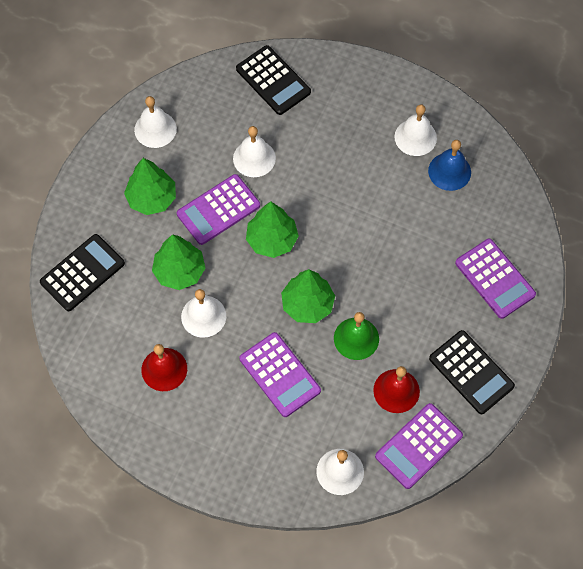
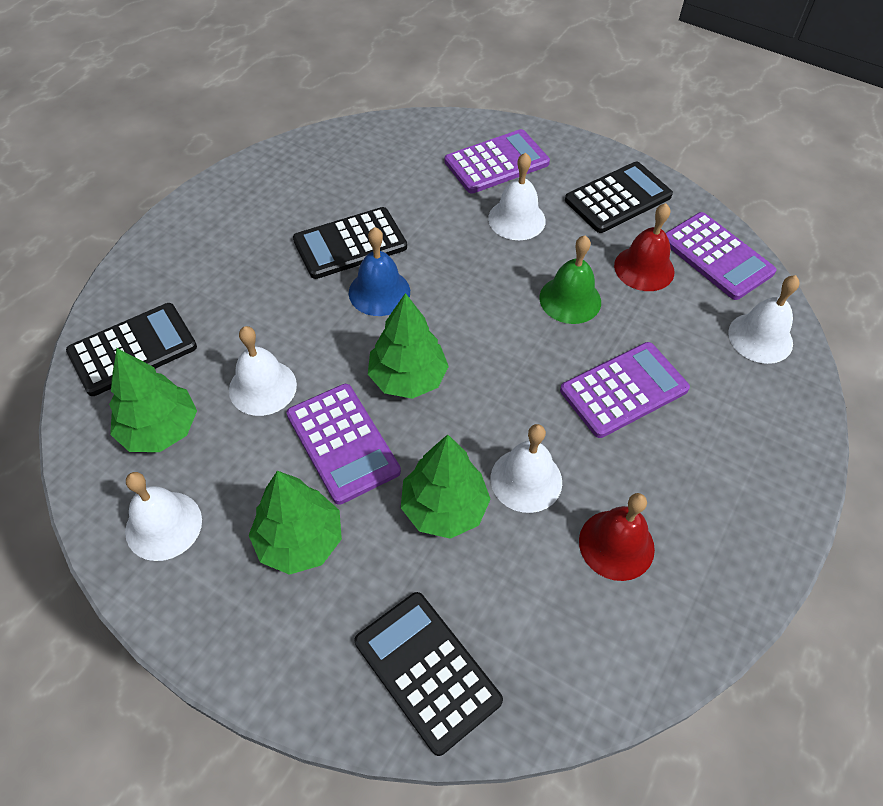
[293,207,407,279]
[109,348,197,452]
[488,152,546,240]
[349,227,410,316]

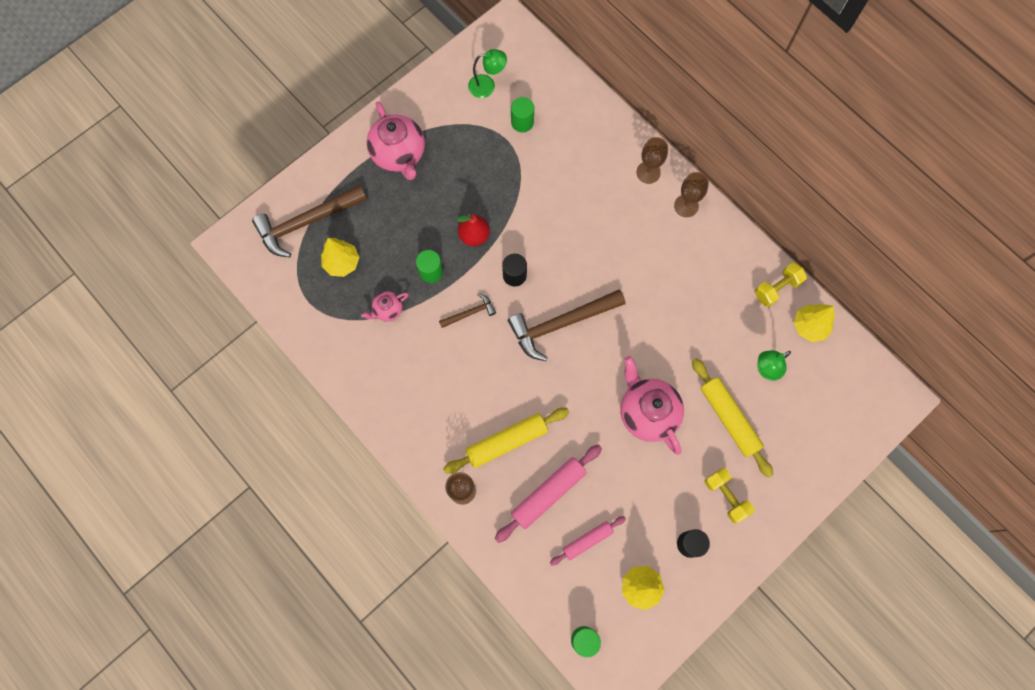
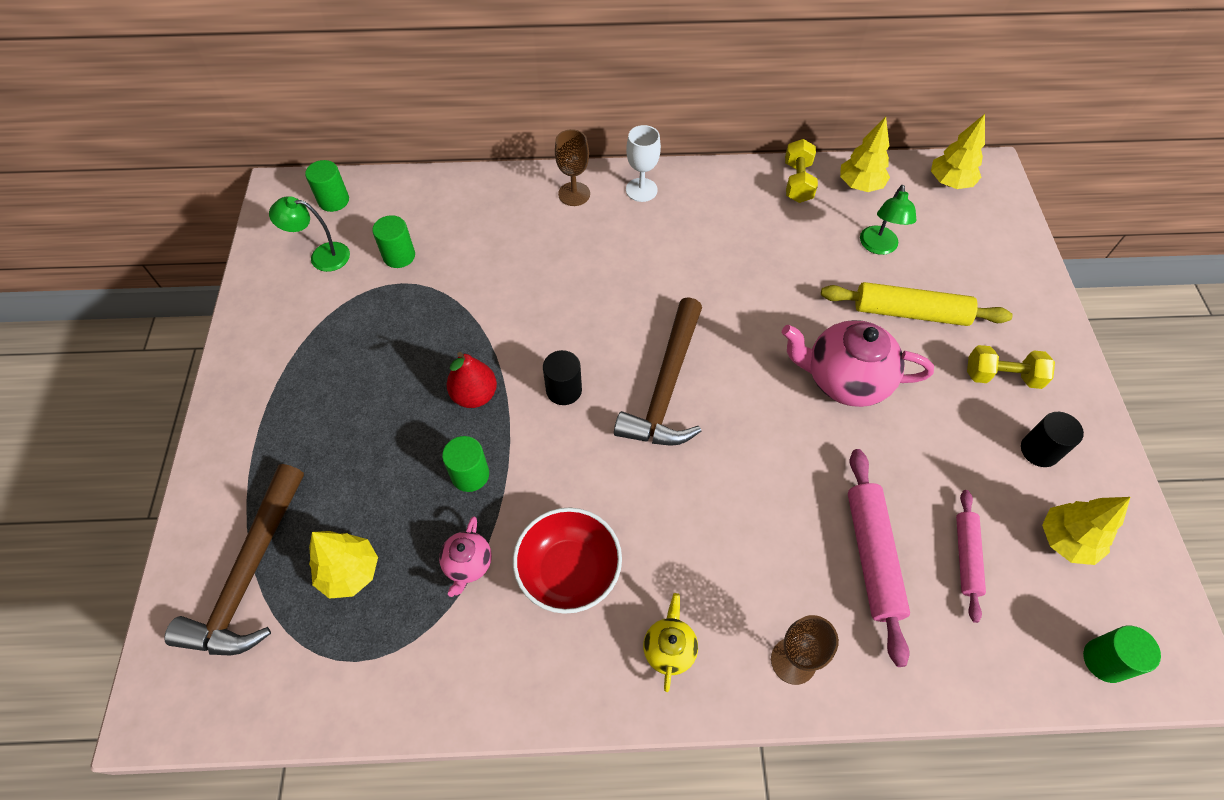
[366,101,425,180] (first image)
[439,293,496,328] (first image)
[443,408,569,474] (first image)
[305,160,349,212]
[513,507,622,614]
[643,593,698,692]
[931,114,985,189]
[626,125,661,202]
[269,196,350,272]

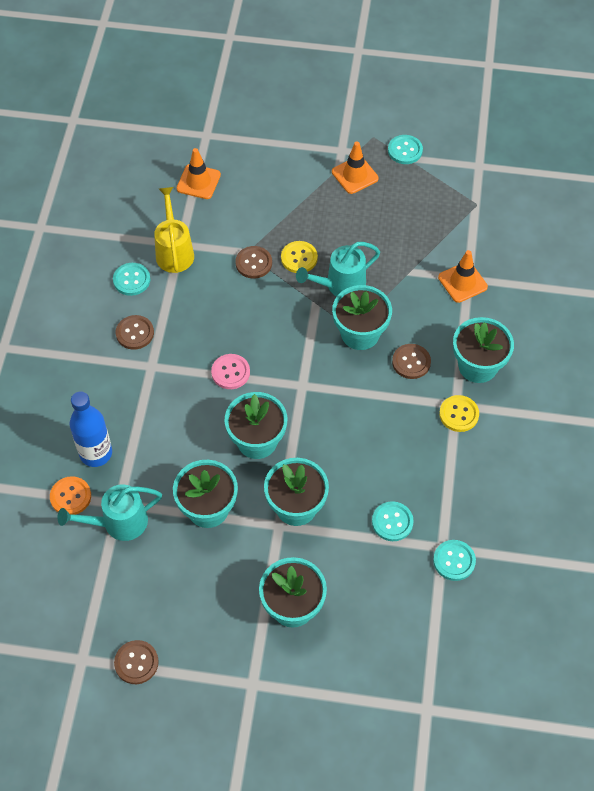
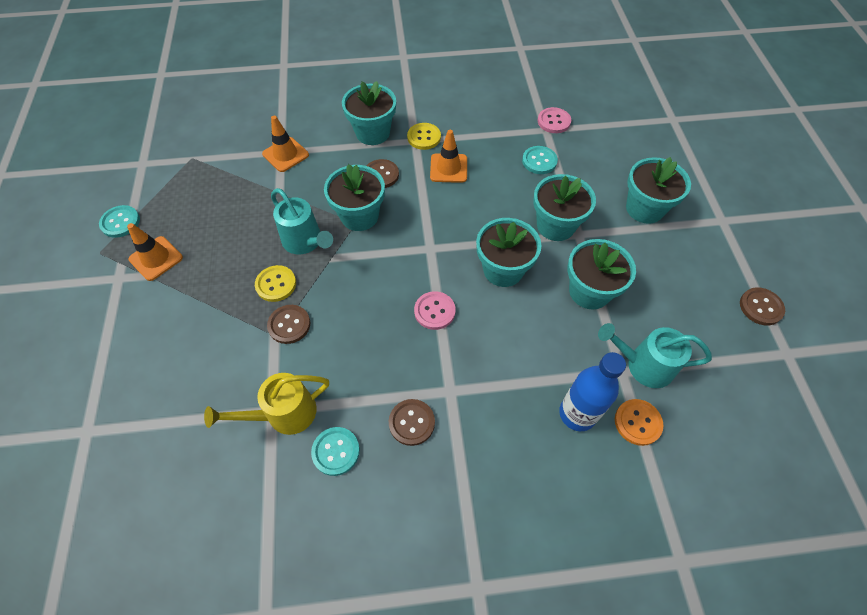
[430,130,467,183]
[538,107,571,133]
[598,323,712,388]

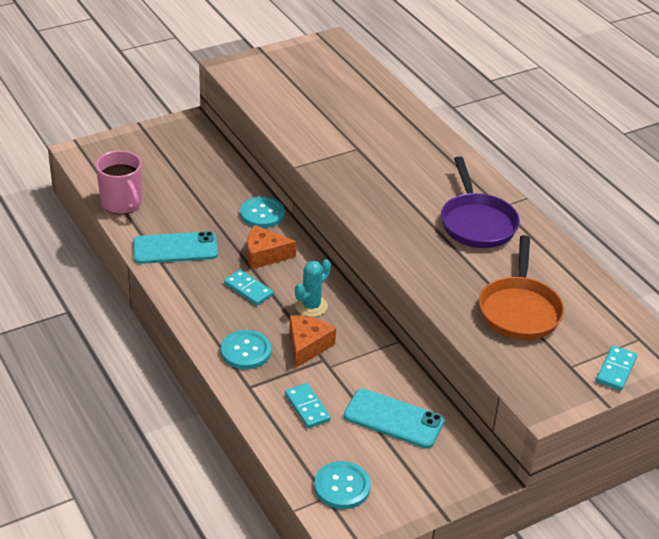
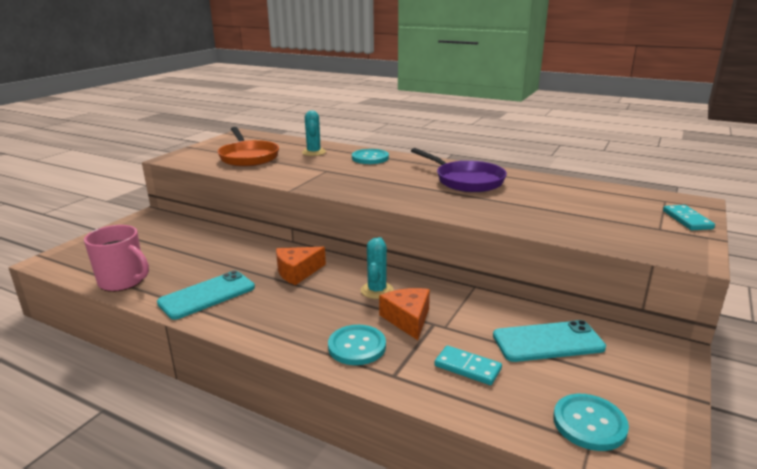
[224,270,273,305] (first image)
[302,110,326,156]
[352,149,389,164]
[217,127,279,166]

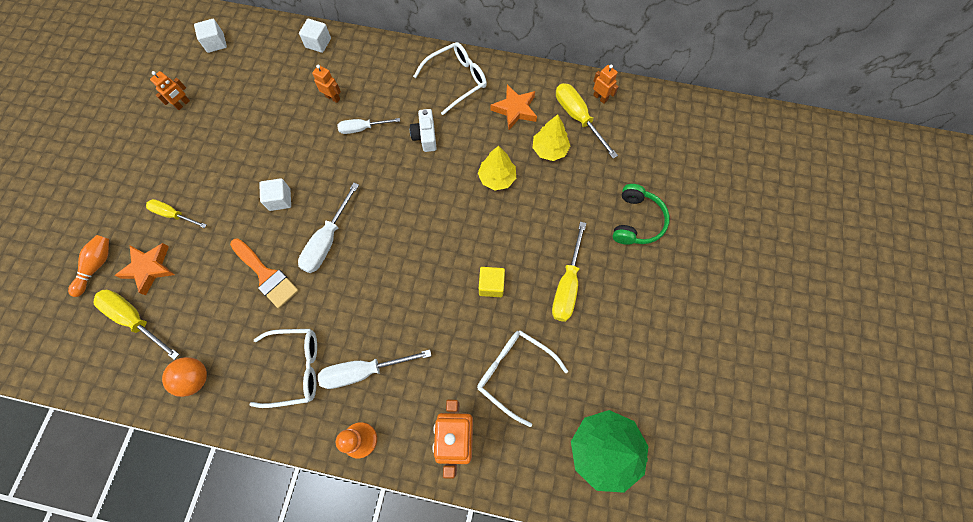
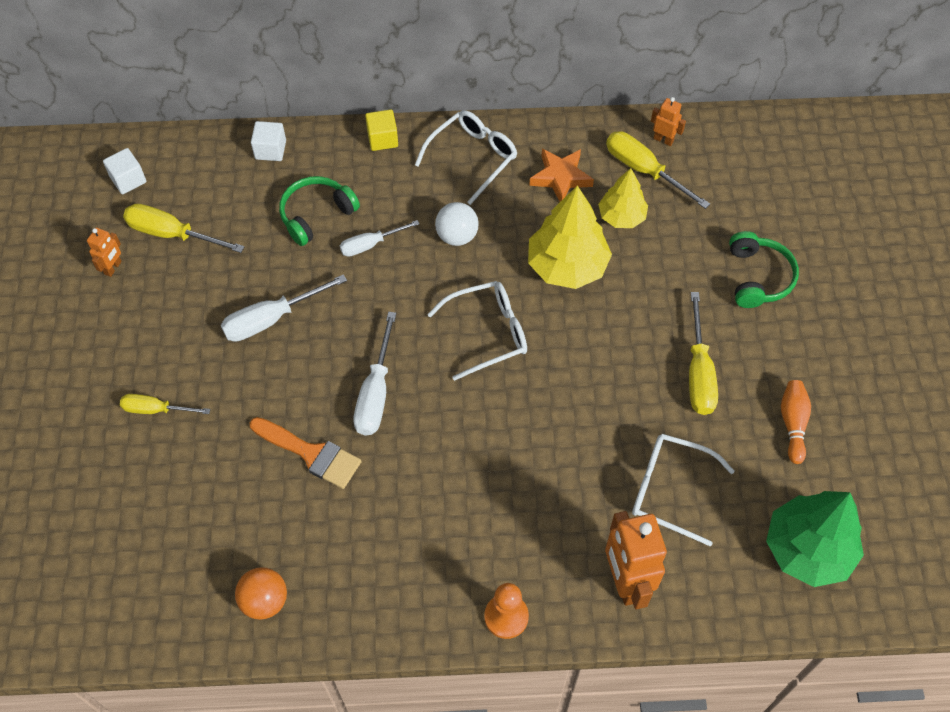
[114,243,175,295] (first image)
[259,178,291,211] (first image)
[781,380,811,464]
[123,204,245,253]
[427,281,527,381]
[221,274,347,342]
[365,109,398,151]
[279,176,360,246]
[435,202,479,246]
[528,185,612,289]

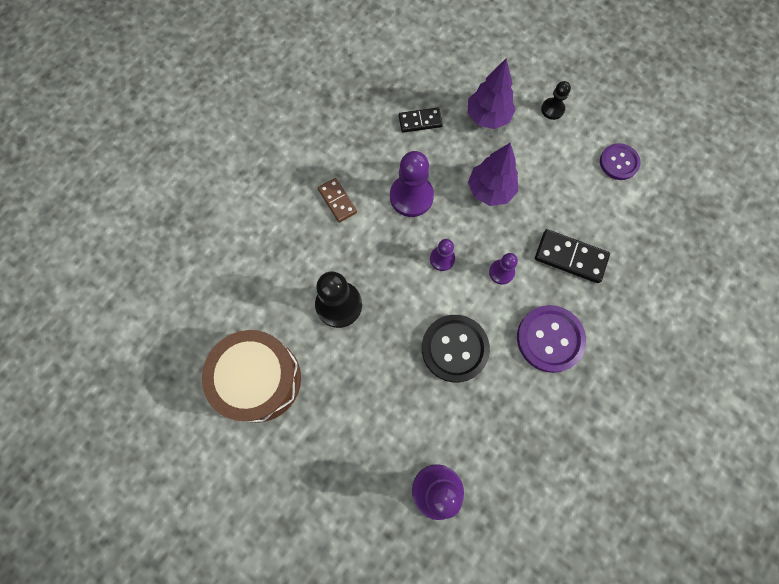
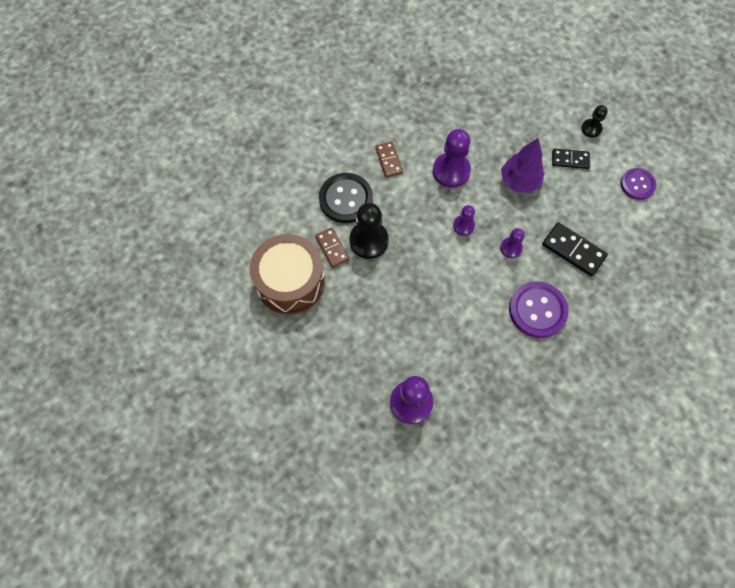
[468,58,516,129] (first image)
[315,228,349,268]
[552,149,590,169]
[319,173,373,223]

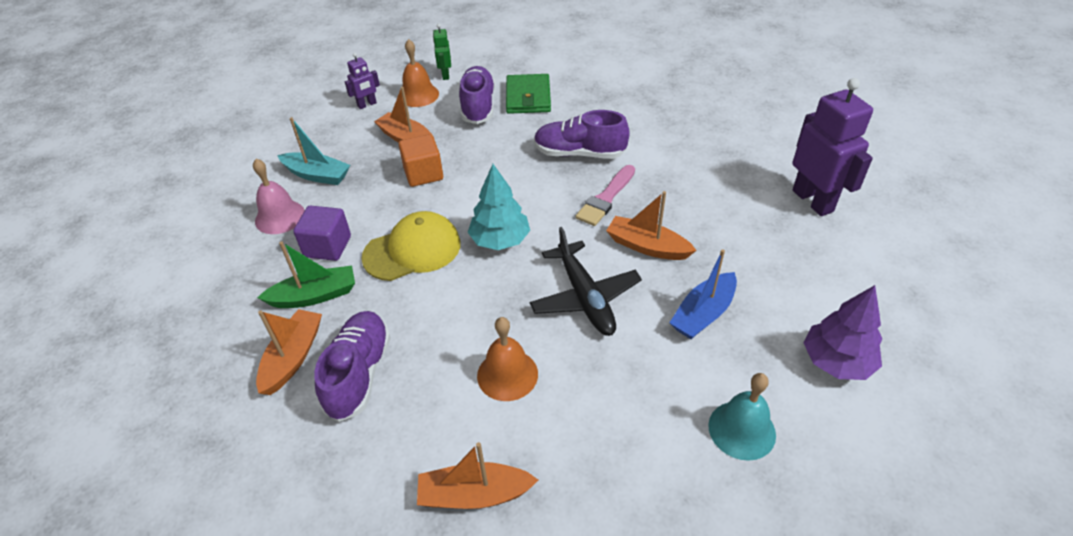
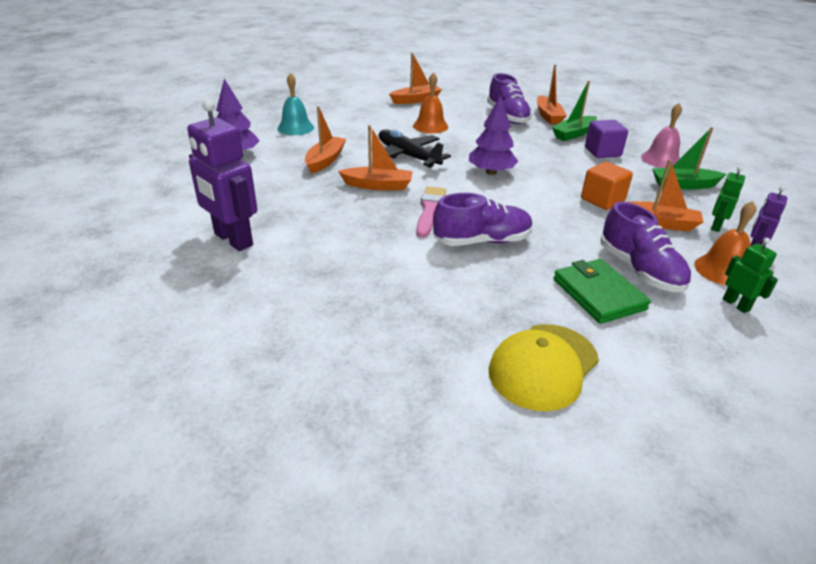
[711,166,745,232]
[489,324,599,411]
[652,127,726,190]
[469,95,518,175]
[305,106,346,174]

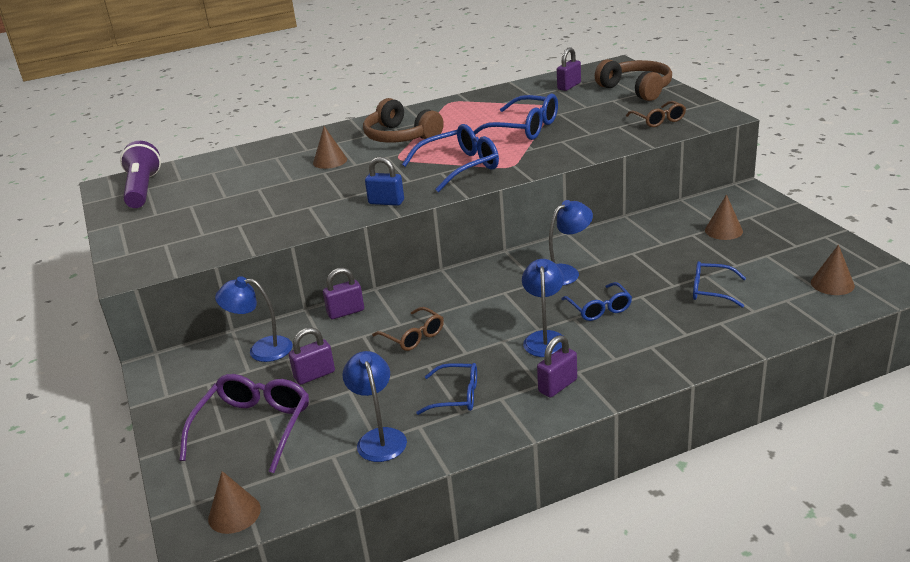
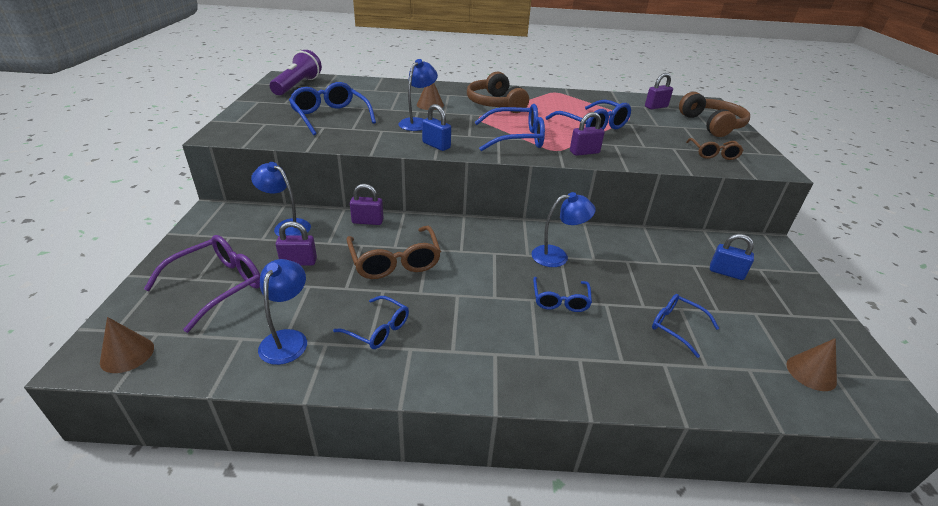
[289,82,376,135]
[399,59,438,131]
[570,112,605,156]
[710,234,754,280]
[347,226,441,279]

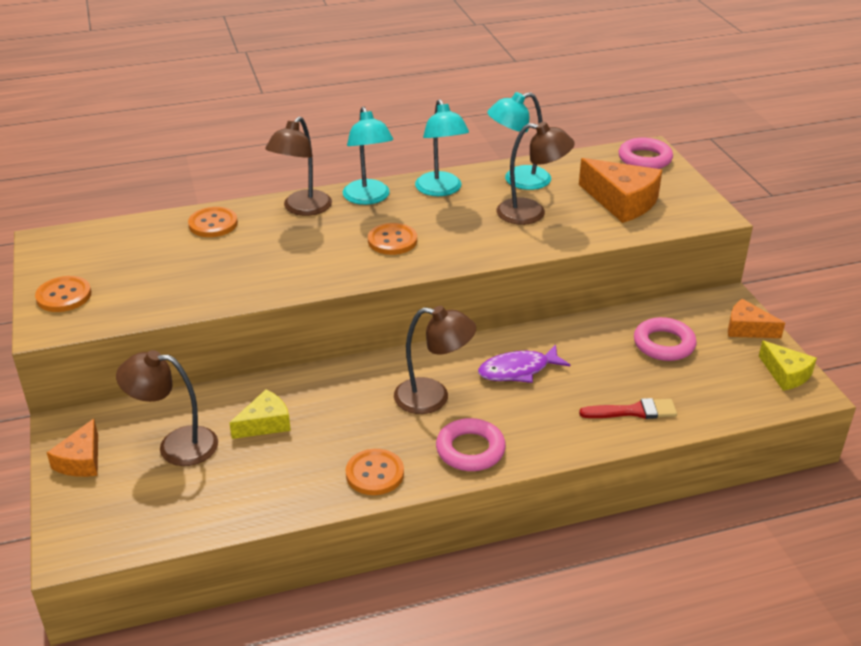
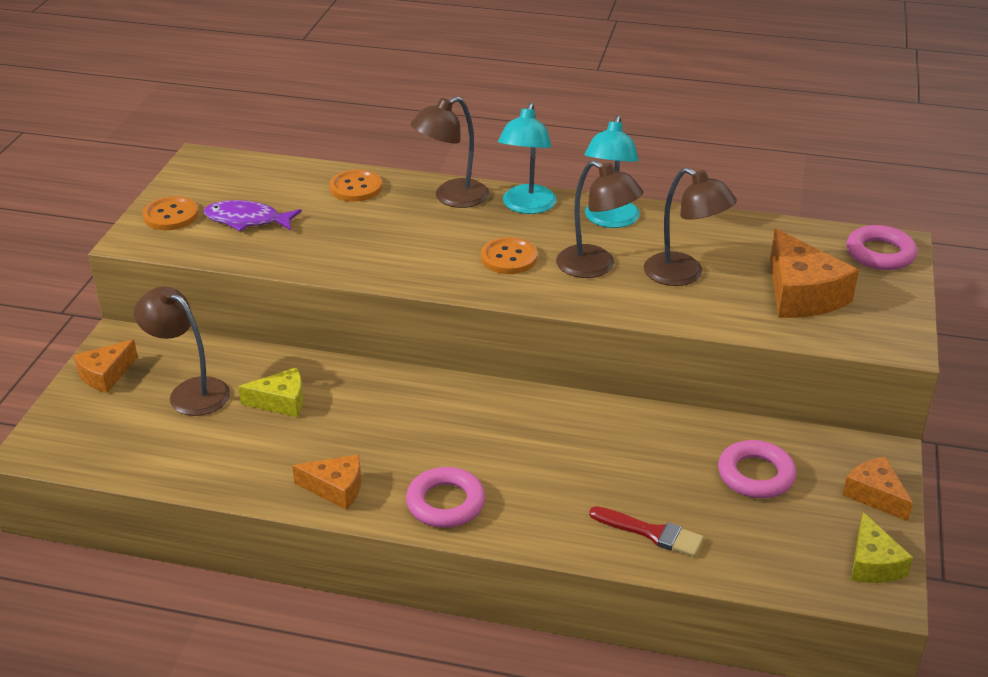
[487,92,551,190] (first image)
[556,160,643,278]
[204,200,302,232]
[292,454,361,510]

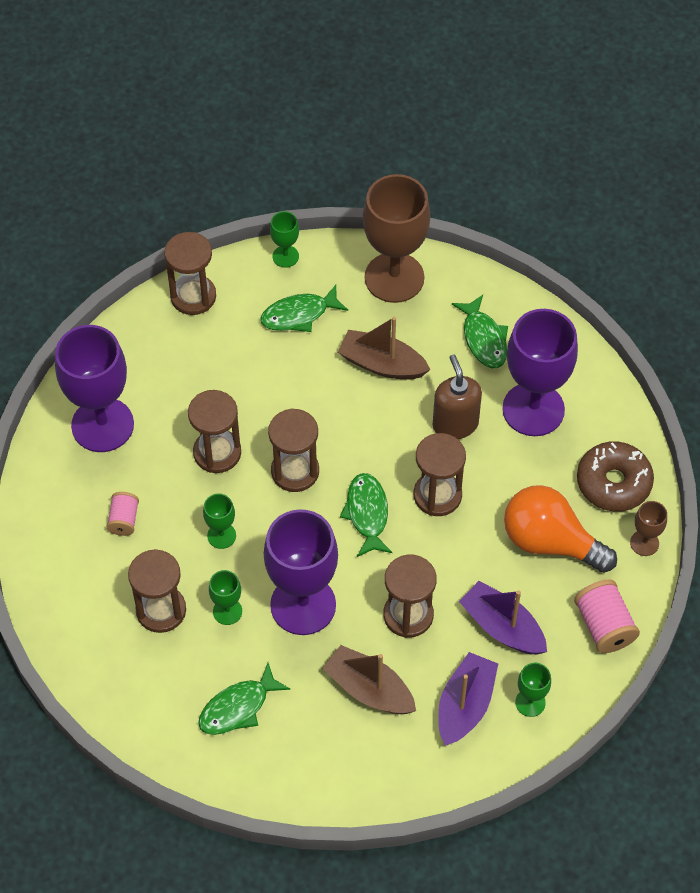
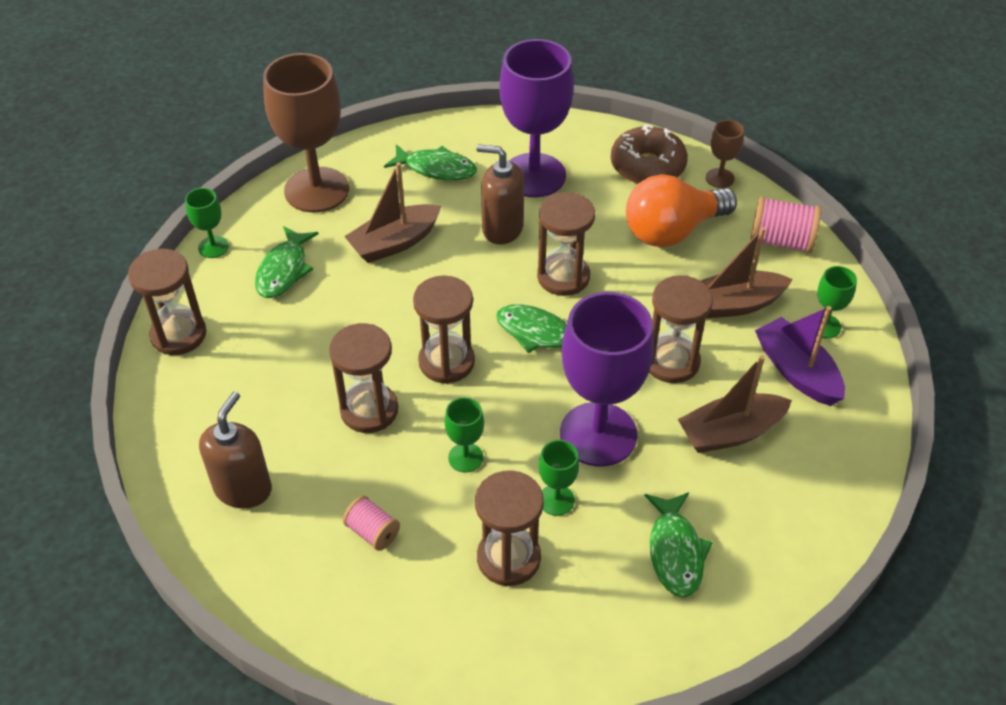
[199,392,272,509]
[700,227,793,318]

